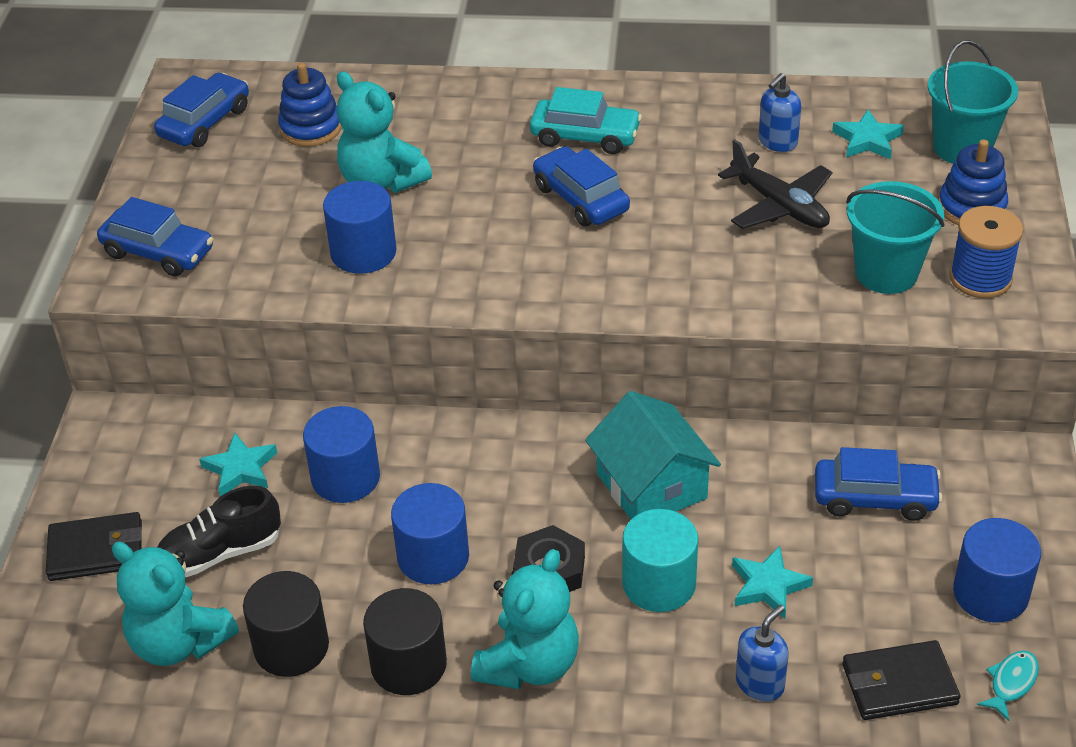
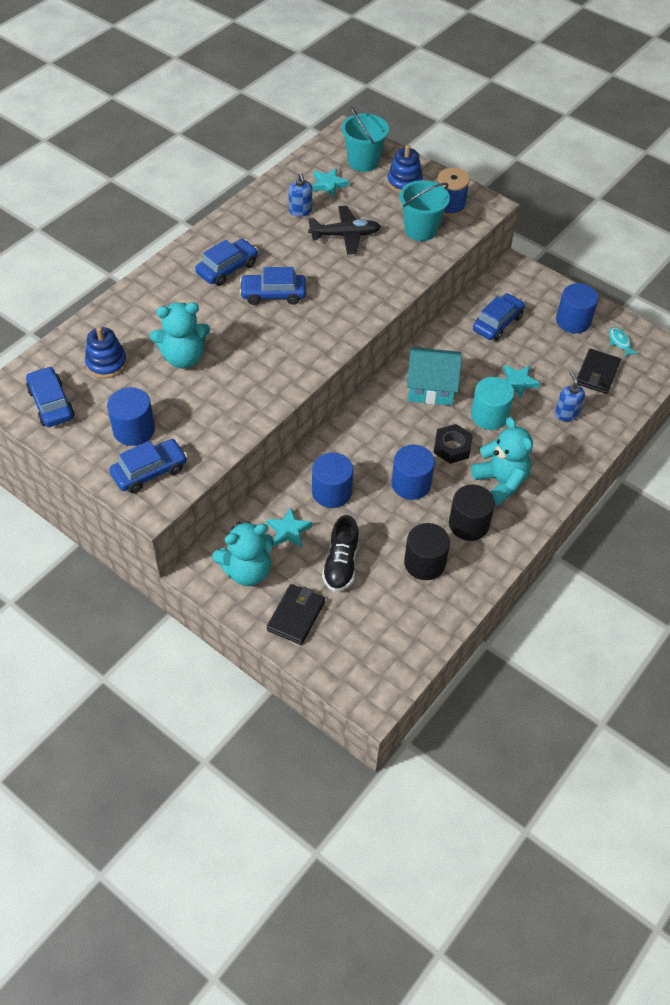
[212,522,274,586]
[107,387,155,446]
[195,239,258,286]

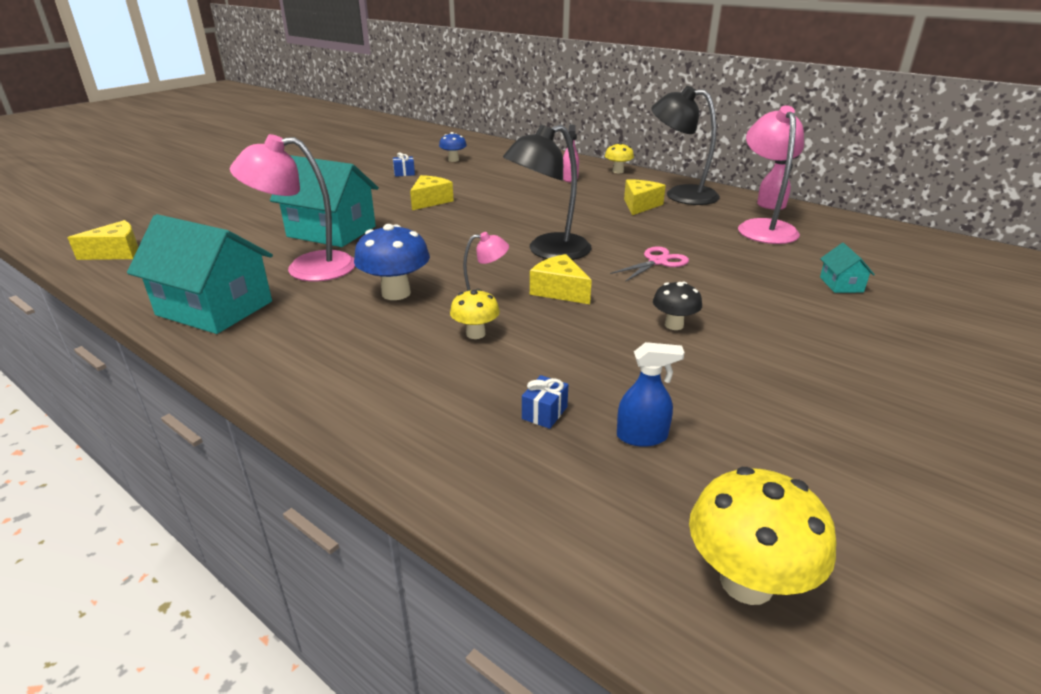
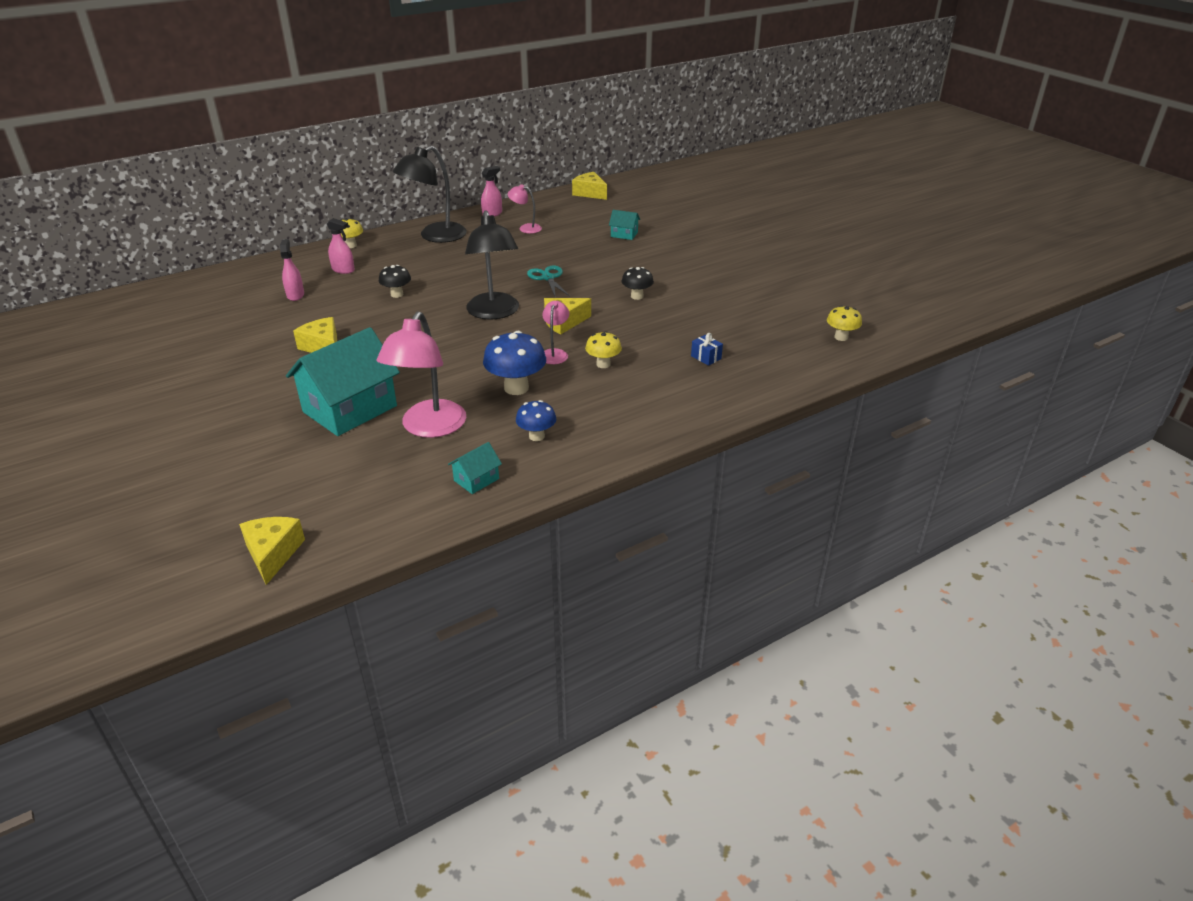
[393,152,415,177] (first image)
[617,342,685,447] (first image)
[280,239,304,301]
[379,265,411,298]
[516,400,556,441]
[572,172,607,200]
[527,266,570,296]
[448,442,502,494]
[827,305,862,341]
[508,184,542,234]

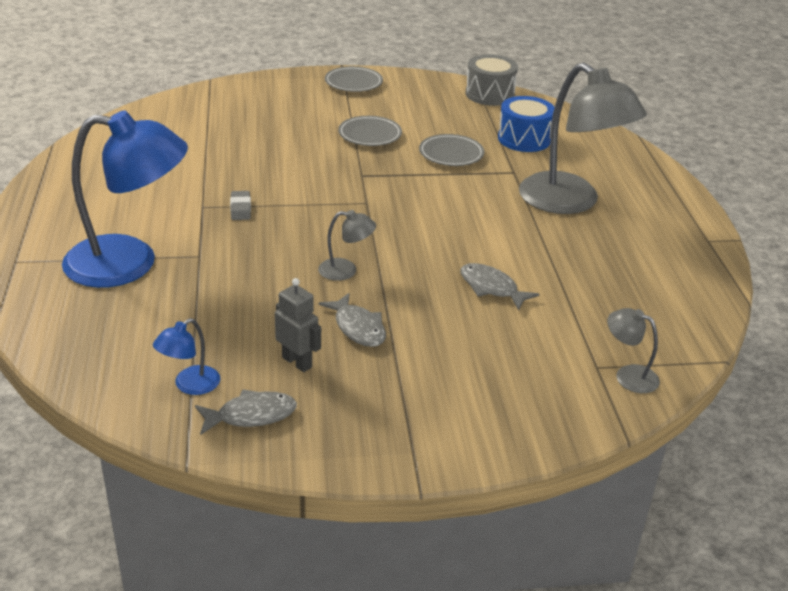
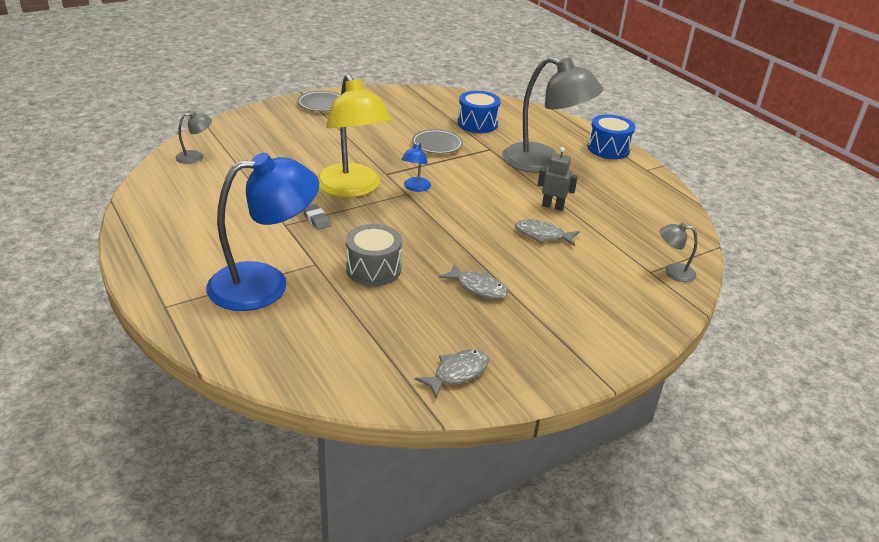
[338,116,402,146] (first image)
[317,74,392,197]
[588,115,635,159]
[401,142,431,192]
[538,147,578,211]
[176,111,212,164]
[346,224,402,286]

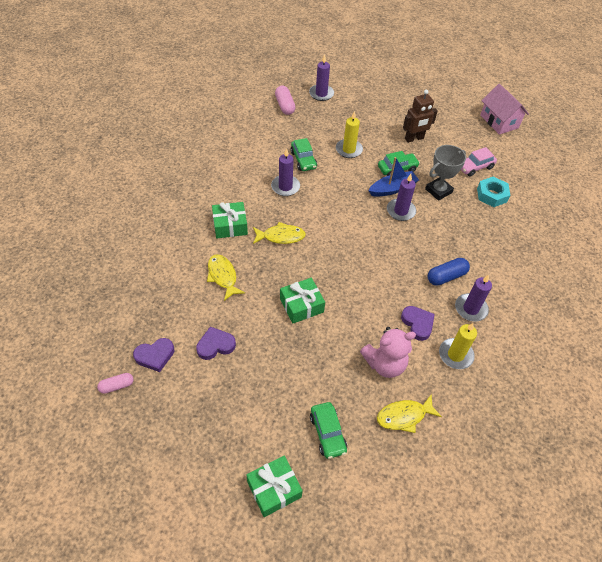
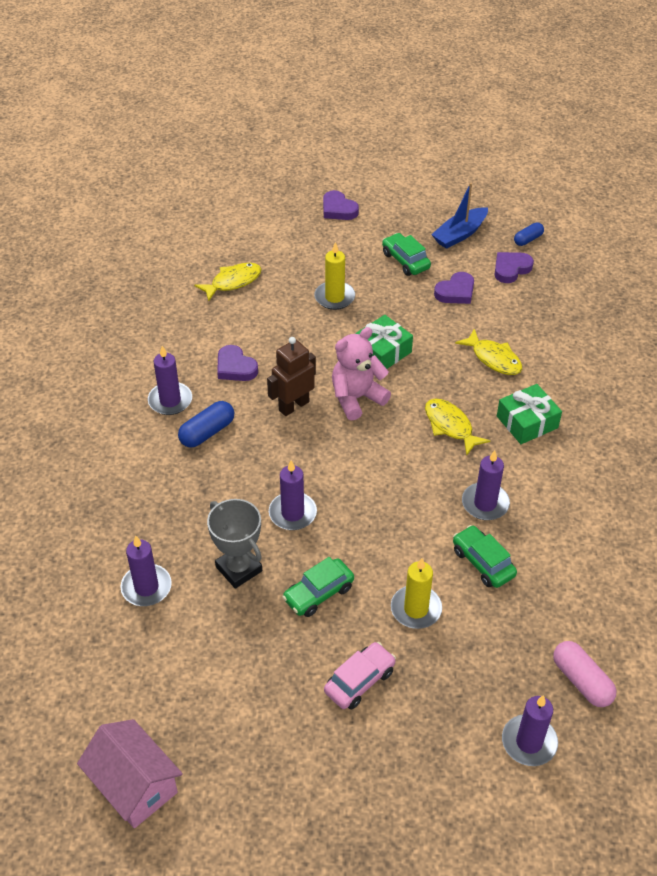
[382,233,431,276]
[332,327,391,420]
[431,183,488,249]
[267,337,316,416]
[314,242,355,310]
[324,642,396,709]
[323,190,359,220]
[120,536,172,606]
[514,222,544,246]
[425,399,490,456]
[207,499,262,589]

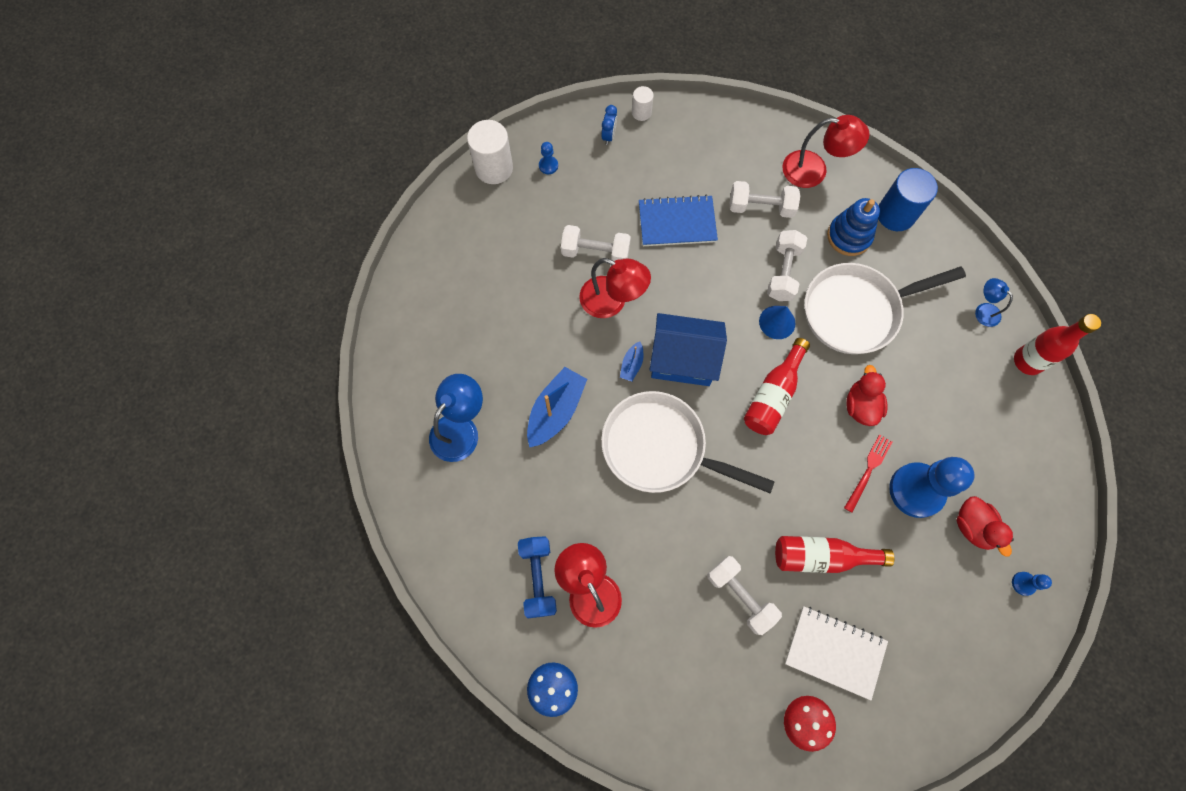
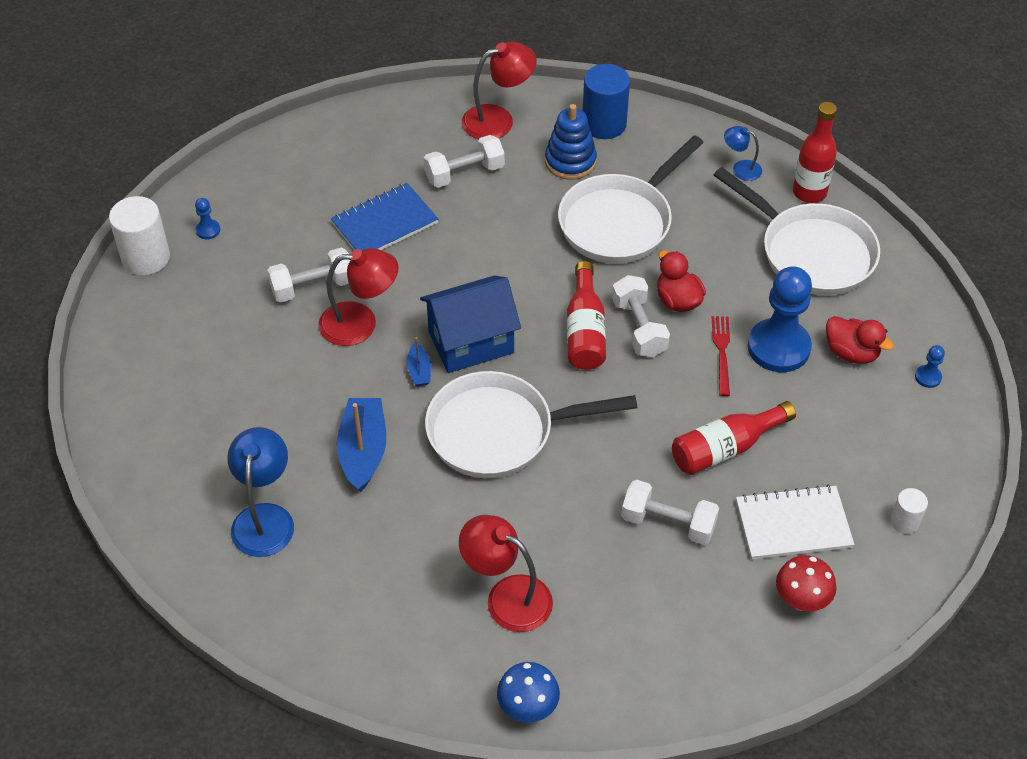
[518,536,557,618] (first image)
[601,105,617,145] (first image)
[759,306,796,339] (first image)
[714,167,880,296]
[890,488,928,534]
[612,275,670,357]

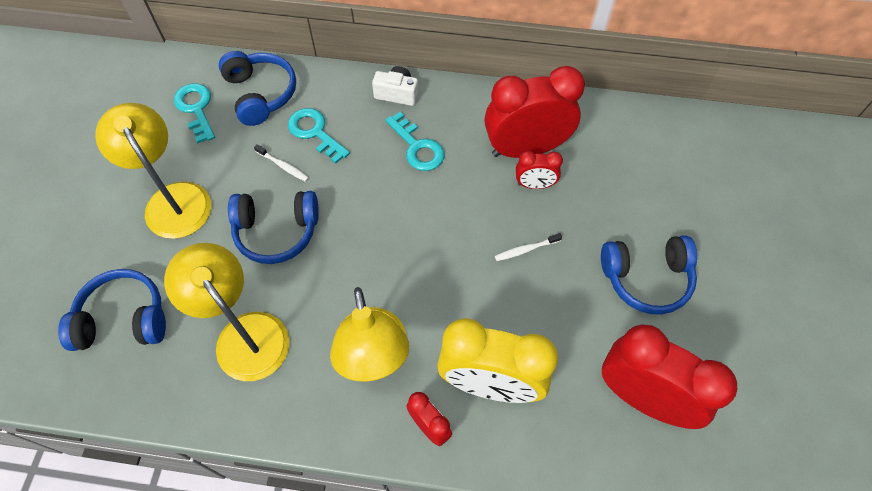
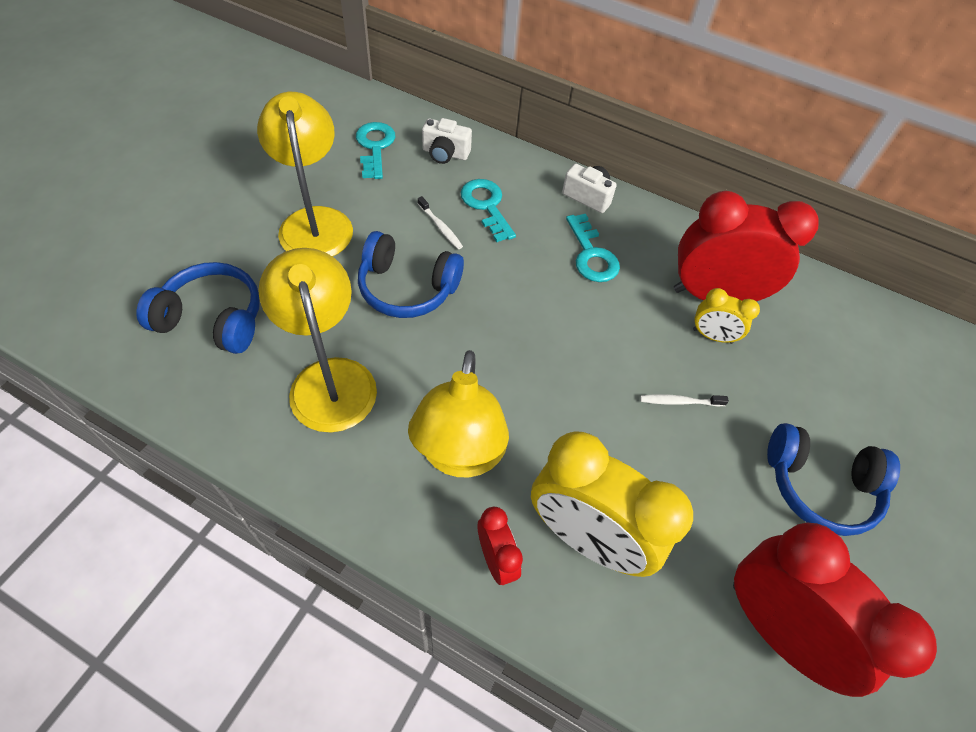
[422,118,472,164]
[693,288,760,344]

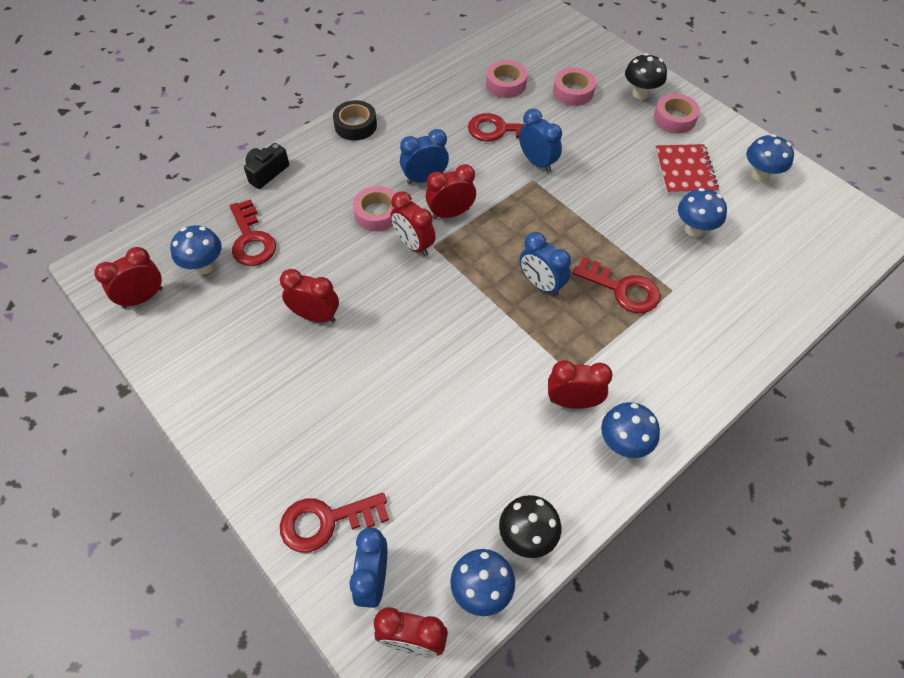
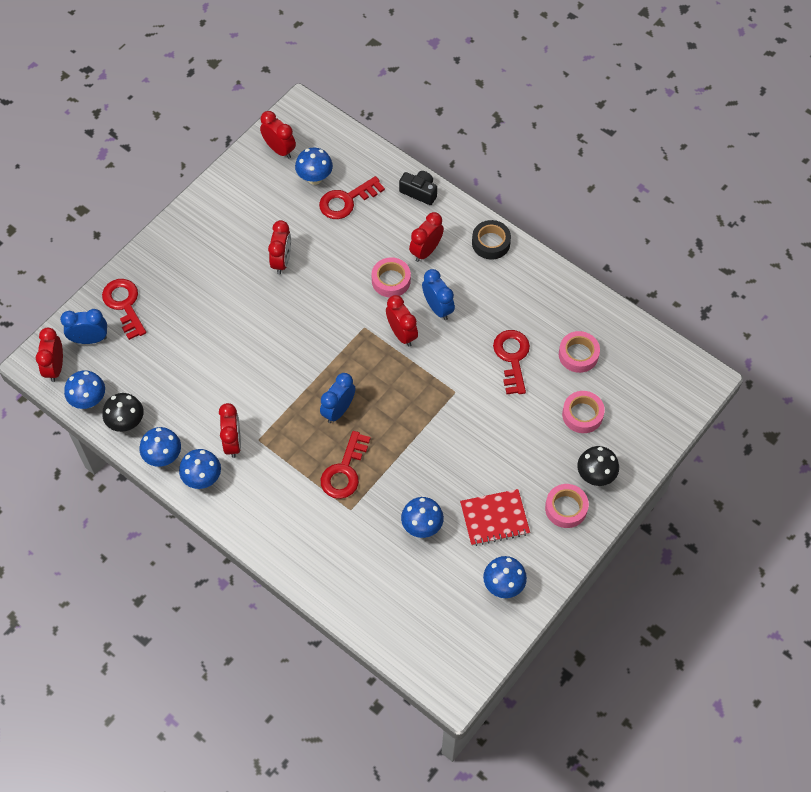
[519,109,562,172] (first image)
[140,427,181,467]
[409,212,444,262]

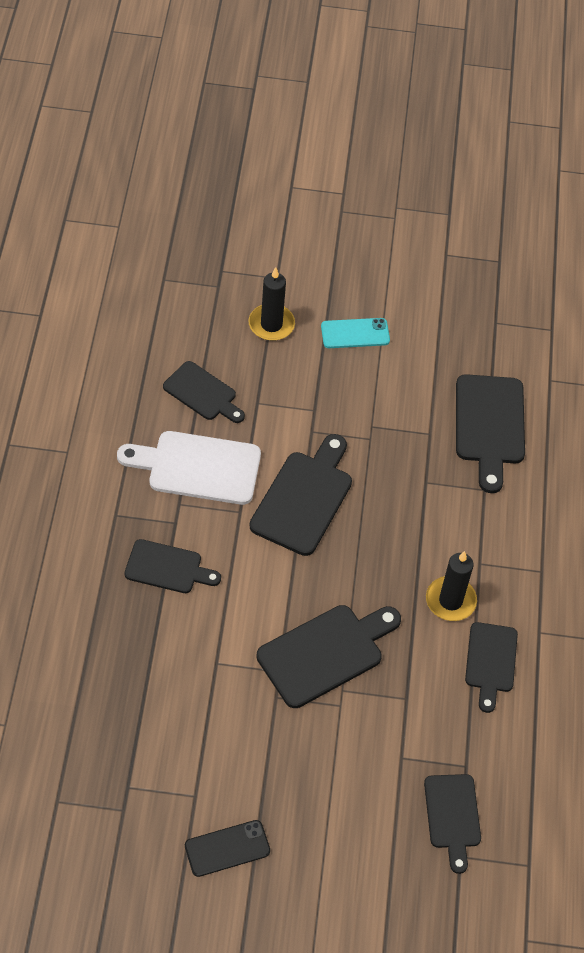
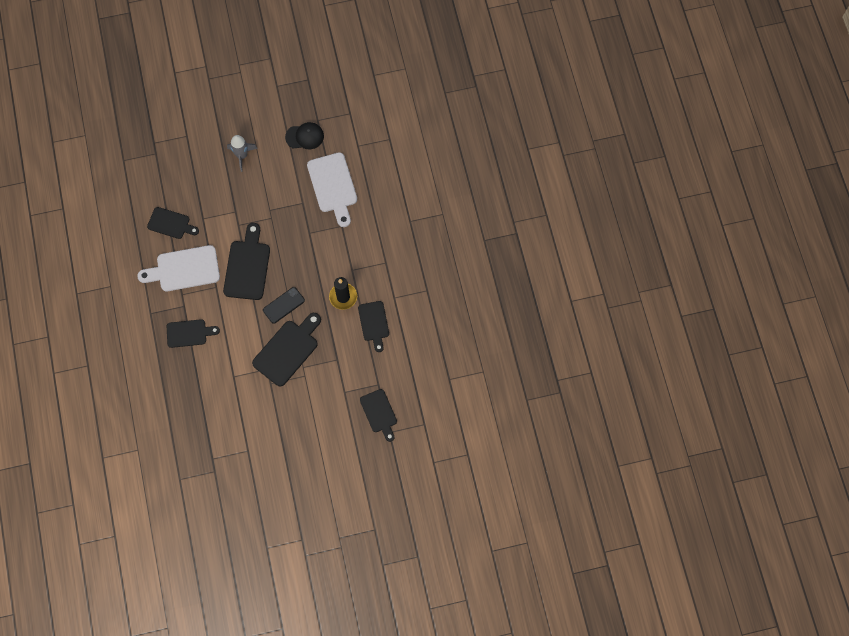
[249,267,295,341] (first image)
[285,122,324,149]
[263,287,305,324]
[227,135,258,172]
[307,152,357,227]

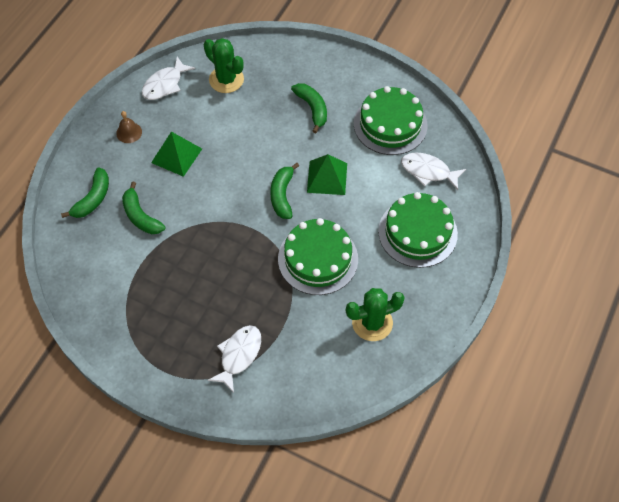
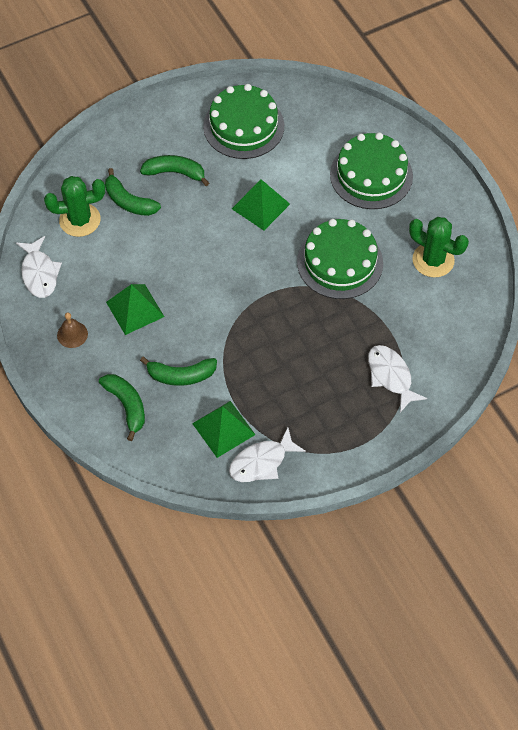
[192,401,256,458]
[105,168,161,216]
[229,427,306,482]
[409,217,469,277]

